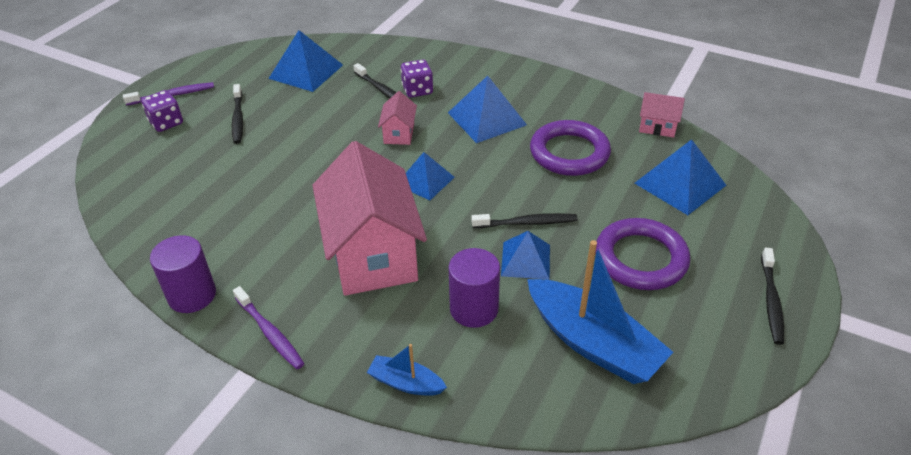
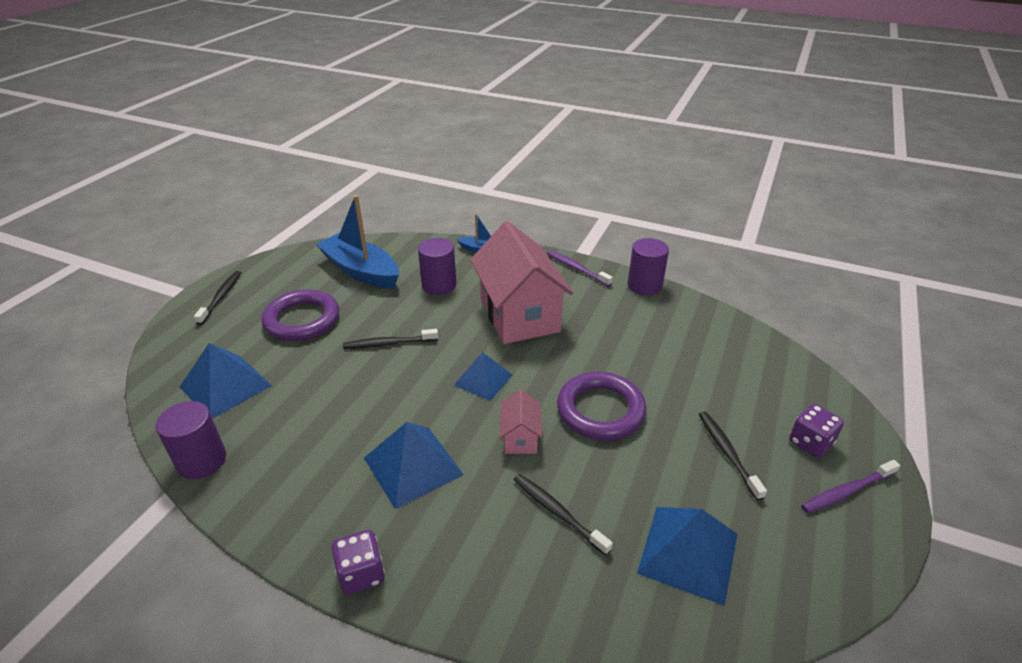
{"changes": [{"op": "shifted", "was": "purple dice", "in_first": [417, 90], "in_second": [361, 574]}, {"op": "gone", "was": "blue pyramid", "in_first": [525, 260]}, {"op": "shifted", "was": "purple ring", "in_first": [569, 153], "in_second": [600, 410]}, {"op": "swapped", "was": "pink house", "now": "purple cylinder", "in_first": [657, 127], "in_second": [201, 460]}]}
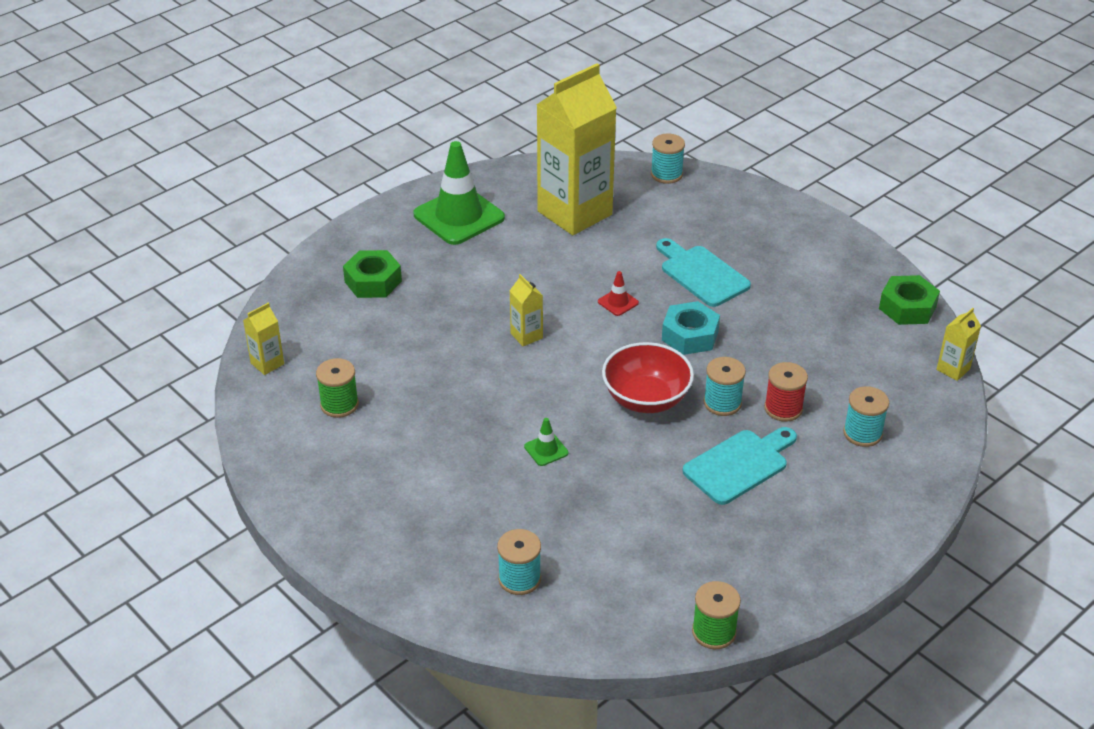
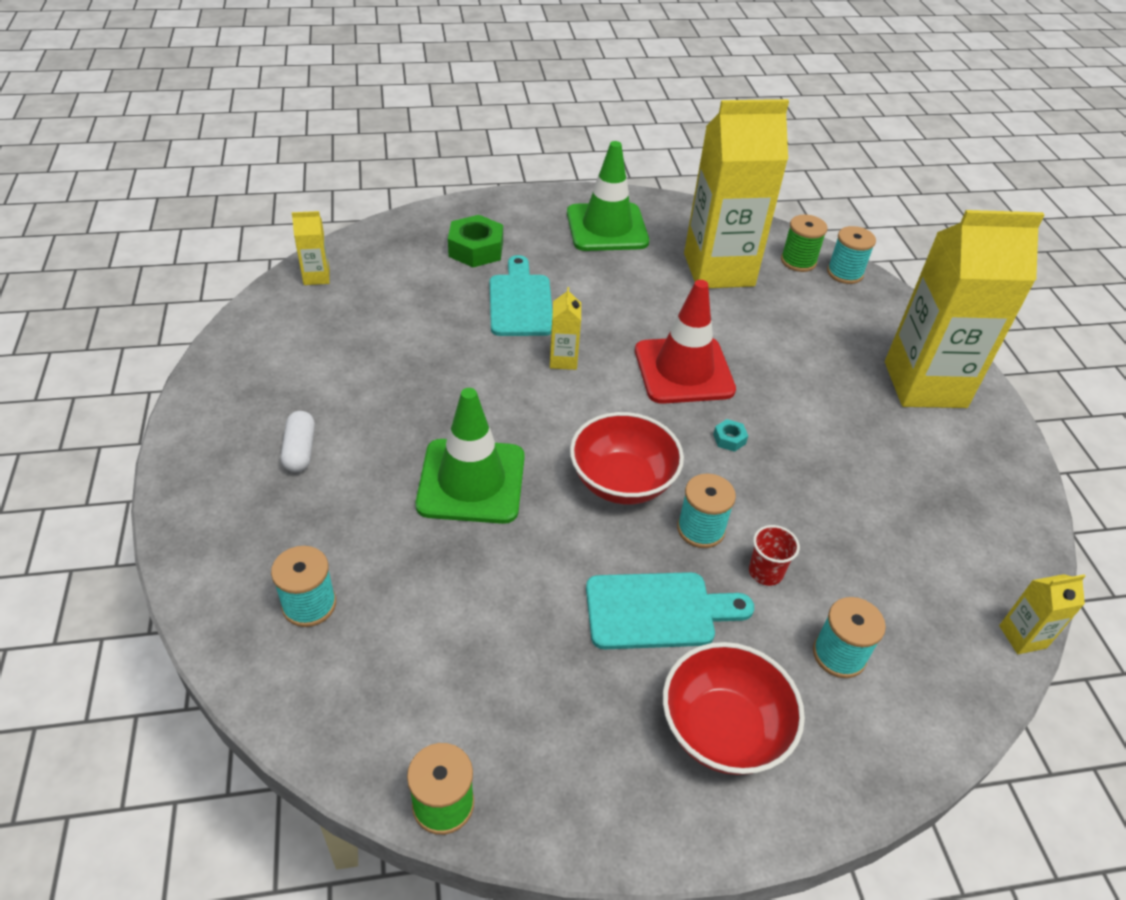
{"changes": [{"op": "shifted", "was": "green spool", "in_first": [339, 404], "in_second": [798, 261]}, {"op": "scaled", "was": "green traffic cone", "in_first": [546, 450], "in_second": [471, 481], "ratio": 2.4}, {"op": "scaled", "was": "red traffic cone", "in_first": [618, 302], "in_second": [684, 370], "ratio": 2.4}, {"op": "shifted", "was": "turquoise cutting board", "in_first": [701, 274], "in_second": [520, 301]}, {"op": "scaled", "was": "turquoise nut", "in_first": [690, 335], "in_second": [729, 439], "ratio": 0.47}, {"op": "swapped", "was": "red spool", "now": "red cup", "in_first": [783, 408], "in_second": [765, 572]}, {"op": "gone", "was": "green nut", "in_first": [907, 307]}, {"op": "new", "now": "white capsule", "in_second": [300, 450]}, {"op": "new", "now": "red bowl", "in_second": [723, 730]}, {"op": "new", "now": "yellow carton", "in_second": [925, 384]}]}
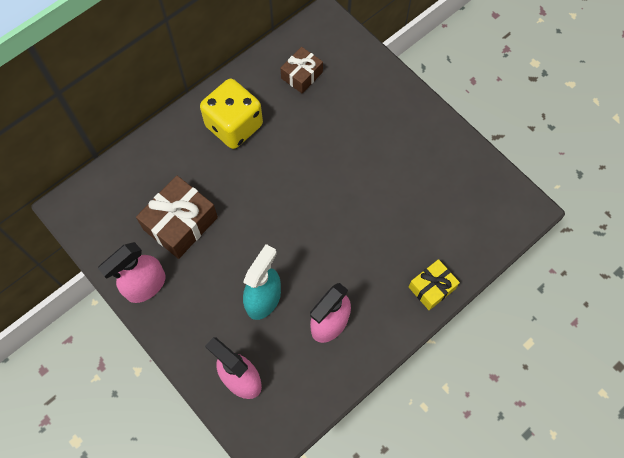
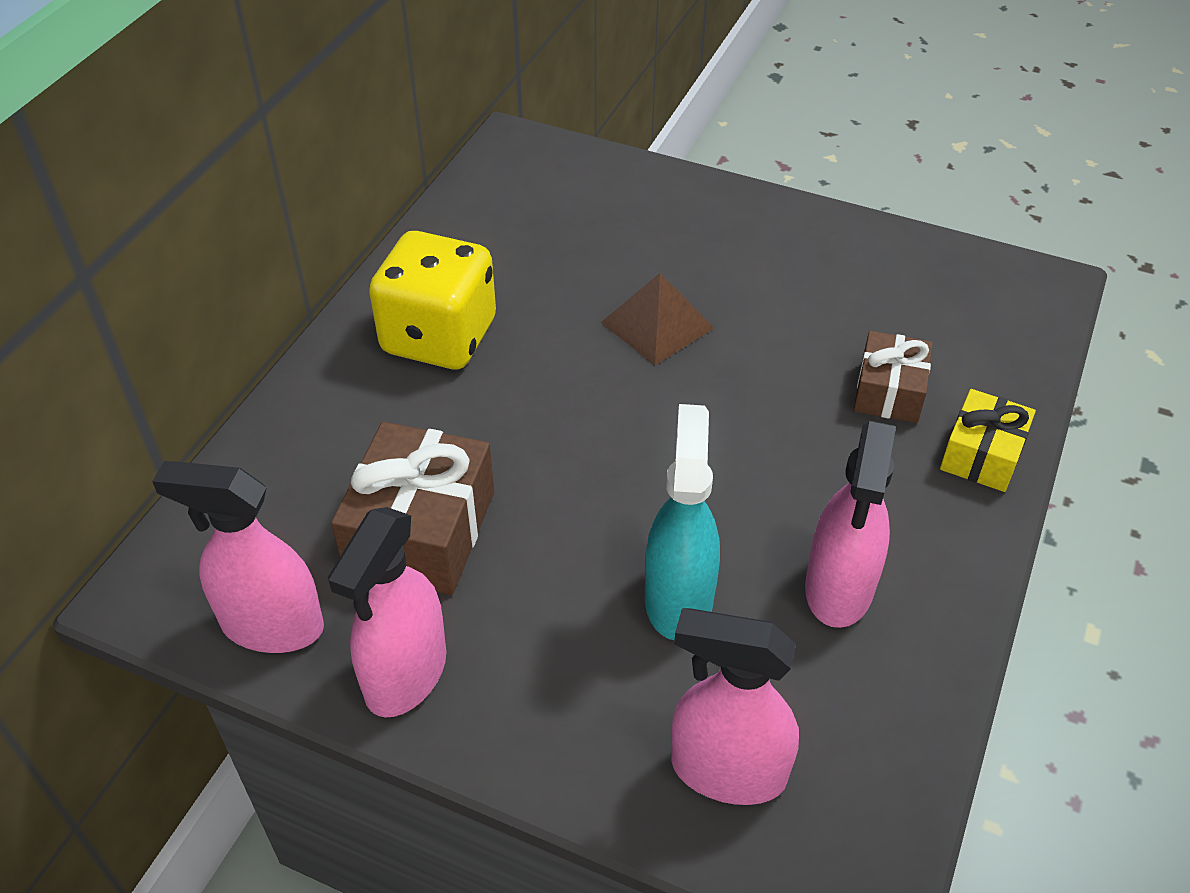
{"changes": [{"op": "shifted", "was": "brown gift", "in_first": [302, 75], "in_second": [889, 391]}, {"op": "new", "now": "pink spray bottle", "in_second": [271, 625]}, {"op": "new", "now": "brown pyramid", "in_second": [657, 325]}]}
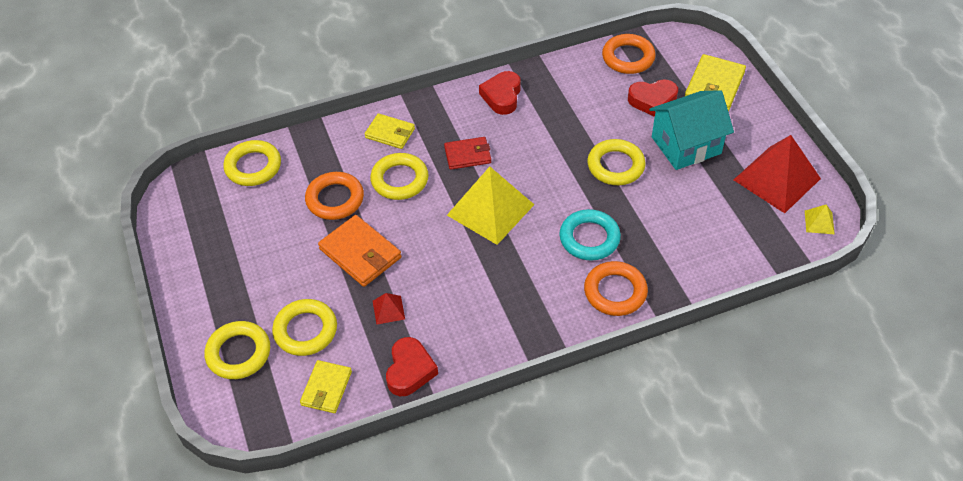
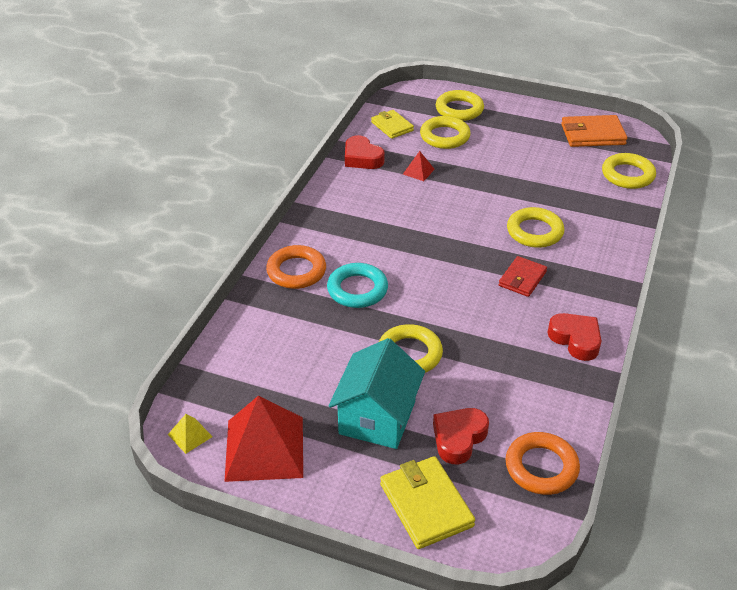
{"changes": [{"op": "gone", "was": "orange ring", "in_first": [335, 199]}, {"op": "shifted", "was": "orange wallet", "in_first": [360, 253], "in_second": [592, 134]}, {"op": "gone", "was": "yellow wallet", "in_first": [390, 133]}, {"op": "gone", "was": "yellow pyramid", "in_first": [490, 210]}]}
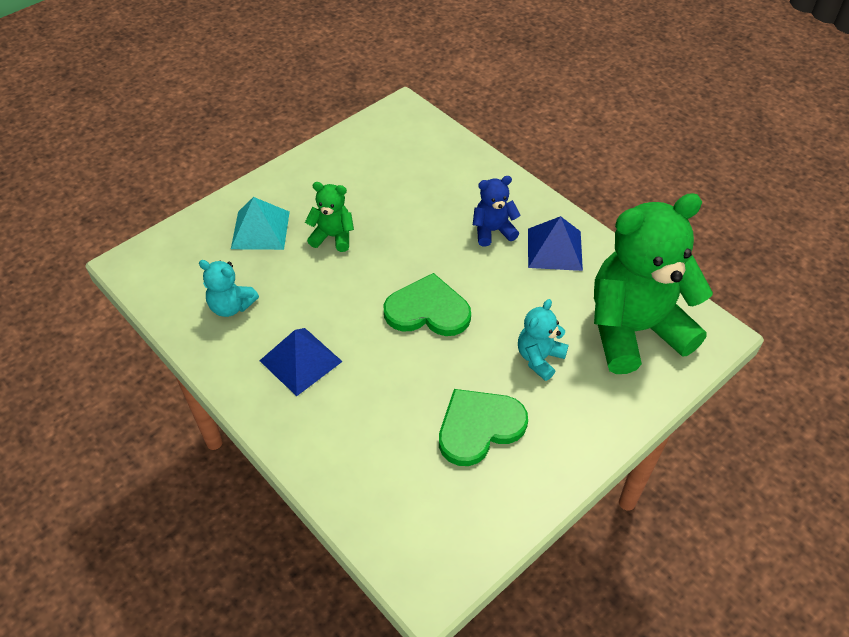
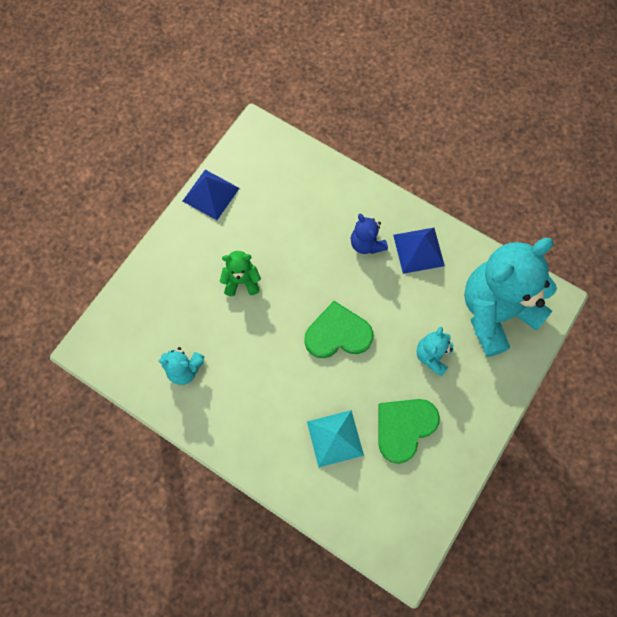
{"changes": [{"op": "shifted", "was": "turquoise pyramid", "in_first": [260, 230], "in_second": [335, 438]}, {"op": "shifted", "was": "blue pyramid", "in_first": [300, 361], "in_second": [211, 194]}, {"op": "rotated", "was": "blue teddy bear", "in_first": [493, 231], "in_second": [366, 244], "clockwise": -90}, {"op": "repainted", "was": "green teddy bear", "now": "turquoise teddy bear", "in_first": [634, 330], "in_second": [495, 312]}]}
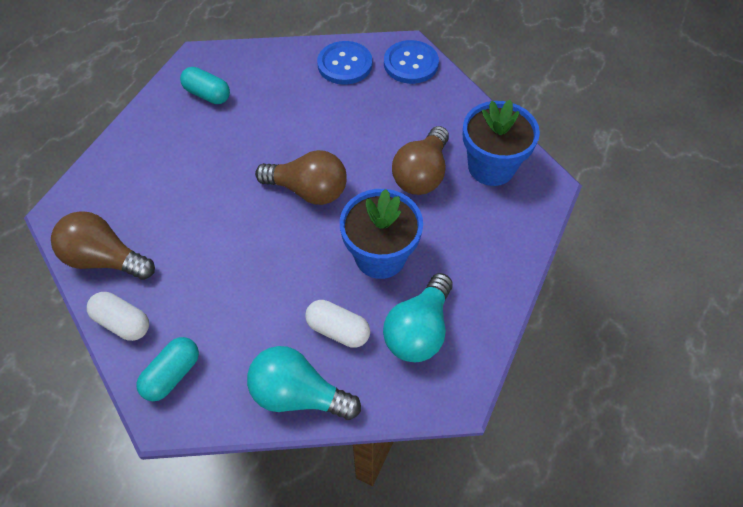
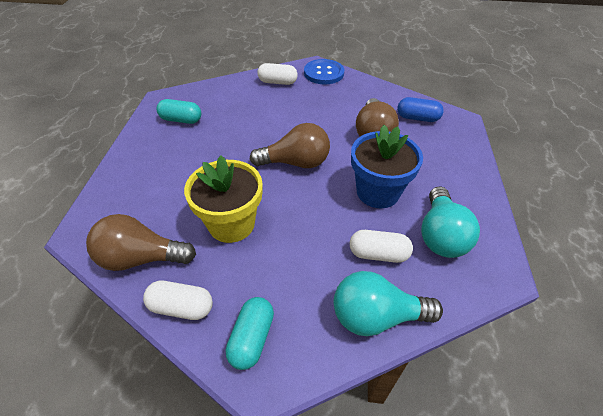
{"changes": [{"op": "swapped", "was": "blue button", "now": "white capsule", "in_first": [345, 64], "in_second": [277, 82]}, {"op": "swapped", "was": "blue flower pot", "now": "blue capsule", "in_first": [491, 167], "in_second": [417, 118]}, {"op": "new", "now": "yellow flower pot", "in_second": [231, 224]}]}
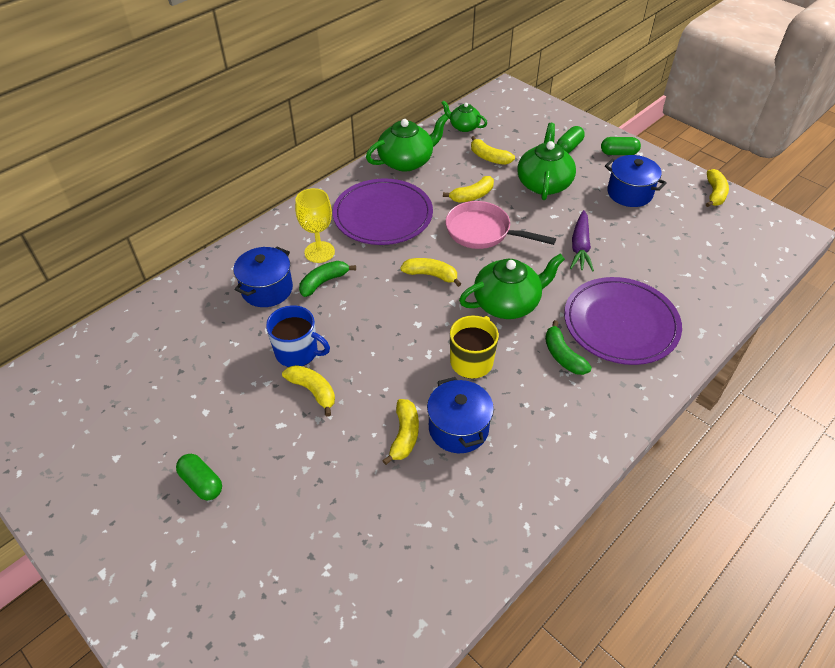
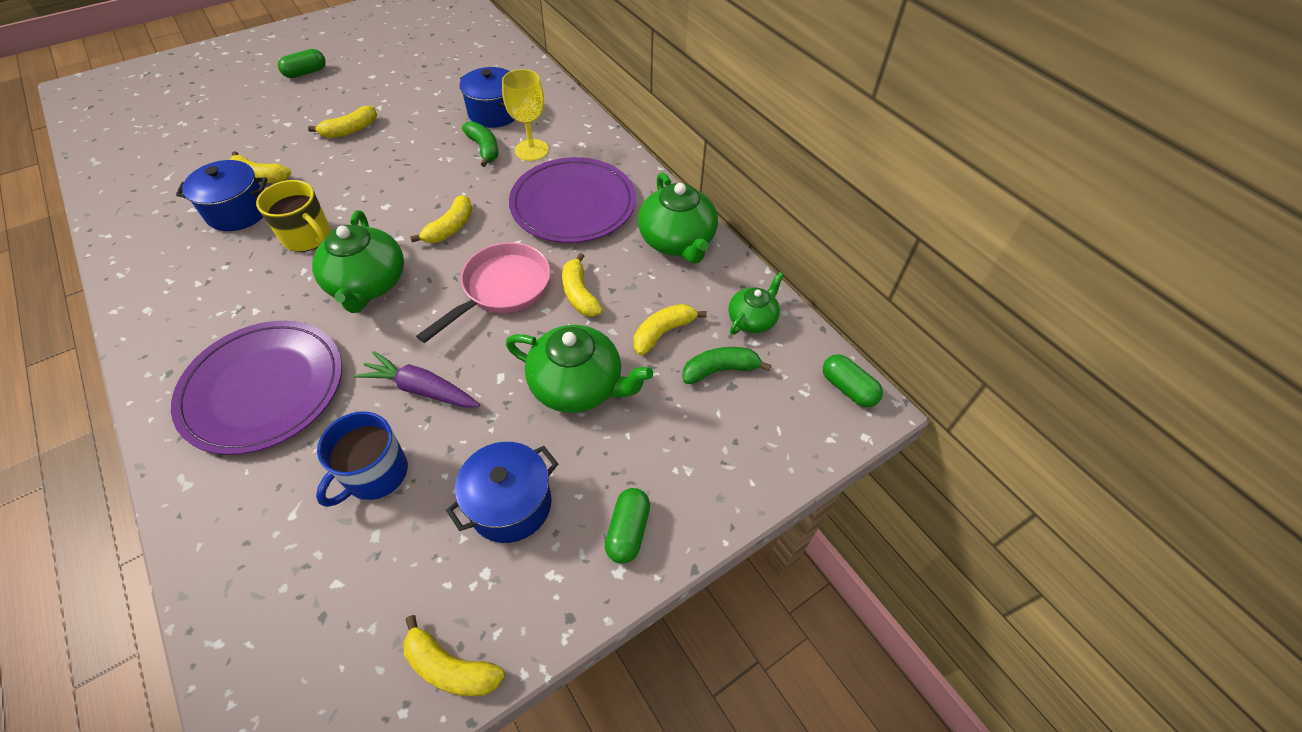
{"changes": [{"op": "shifted", "was": "blue mug", "in_first": [297, 352], "in_second": [375, 474]}, {"op": "shifted", "was": "green banana", "in_first": [563, 355], "in_second": [720, 370]}, {"op": "shifted", "was": "green capsule", "in_first": [569, 147], "in_second": [848, 388]}]}
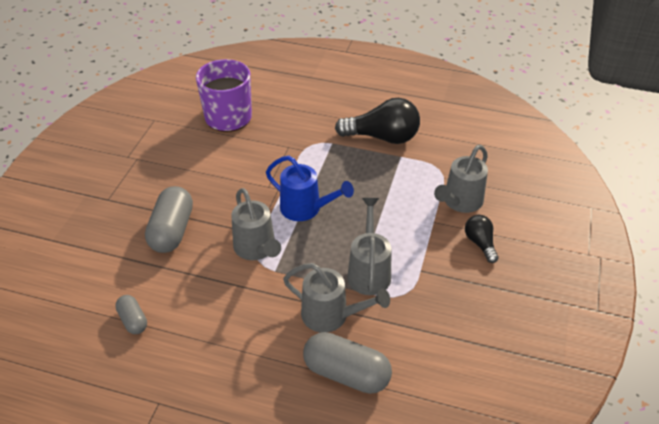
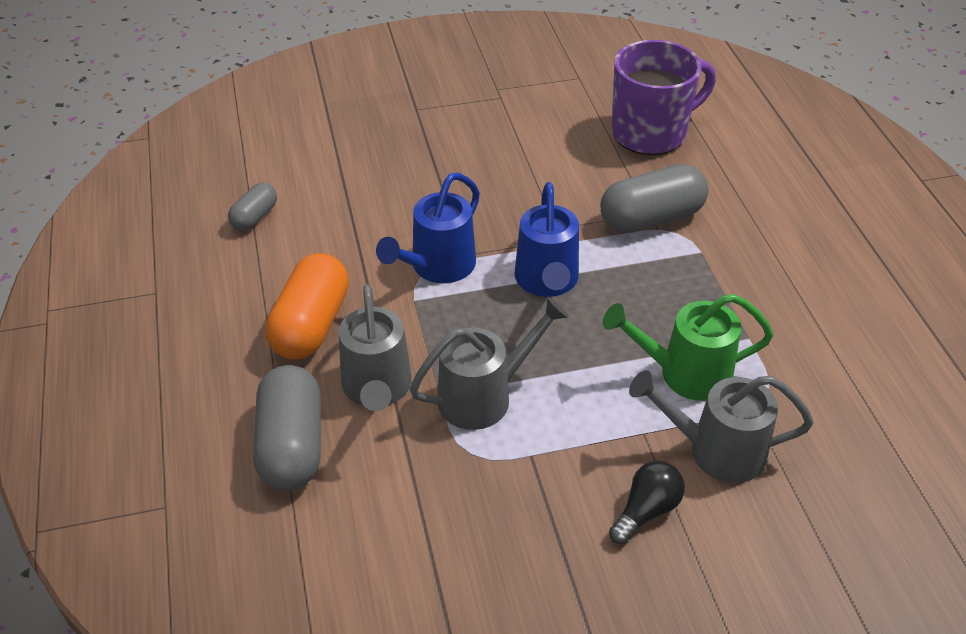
{"changes": [{"op": "shifted", "was": "grey capsule", "in_first": [172, 231], "in_second": [651, 218]}, {"op": "repainted", "was": "grey watering can", "now": "blue watering can", "in_first": [257, 249], "in_second": [437, 267]}, {"op": "gone", "was": "black light bulb", "in_first": [383, 137]}, {"op": "new", "now": "orange capsule", "in_second": [311, 325]}, {"op": "new", "now": "green watering can", "in_second": [684, 373]}]}
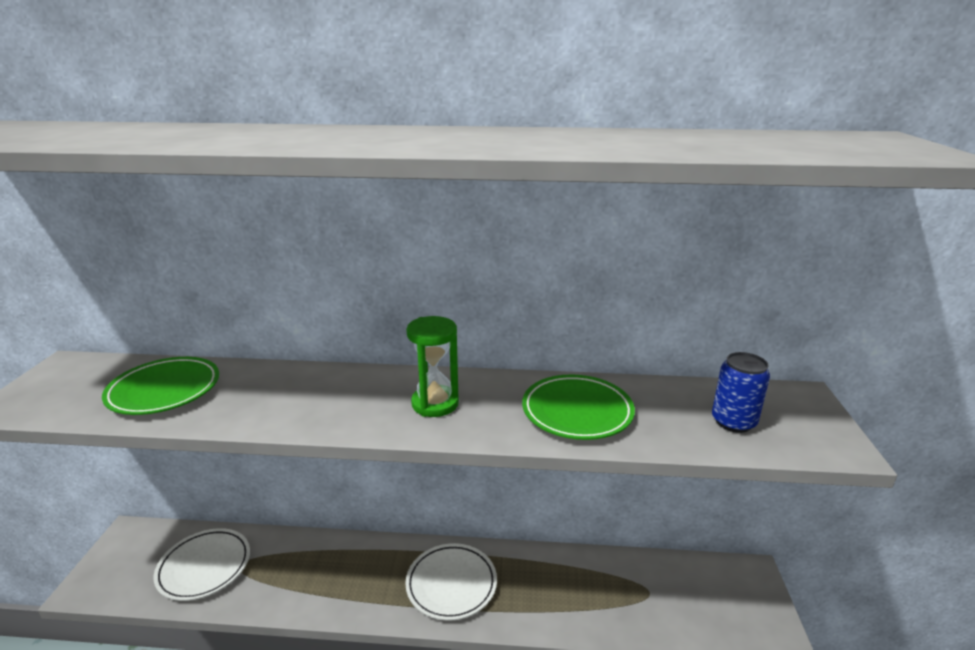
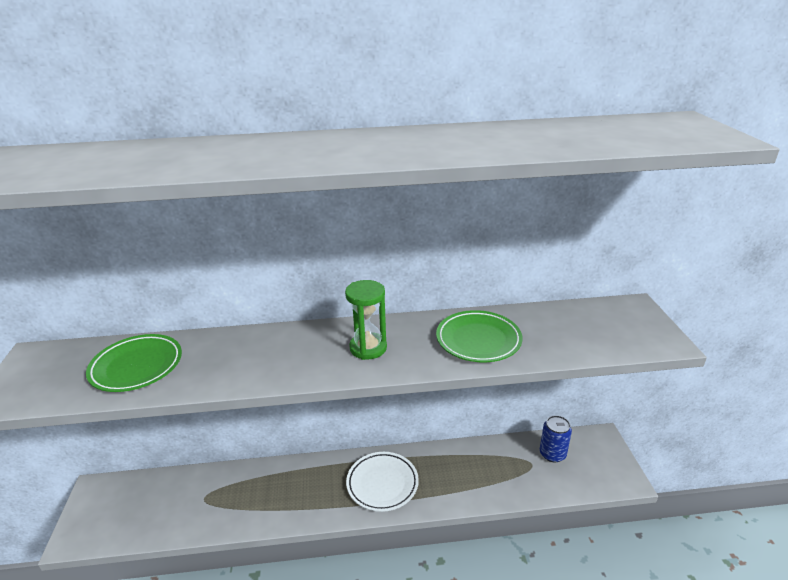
{"changes": [{"op": "gone", "was": "white plate", "in_first": [204, 567]}, {"op": "shifted", "was": "blue can", "in_first": [733, 422], "in_second": [552, 454]}]}
